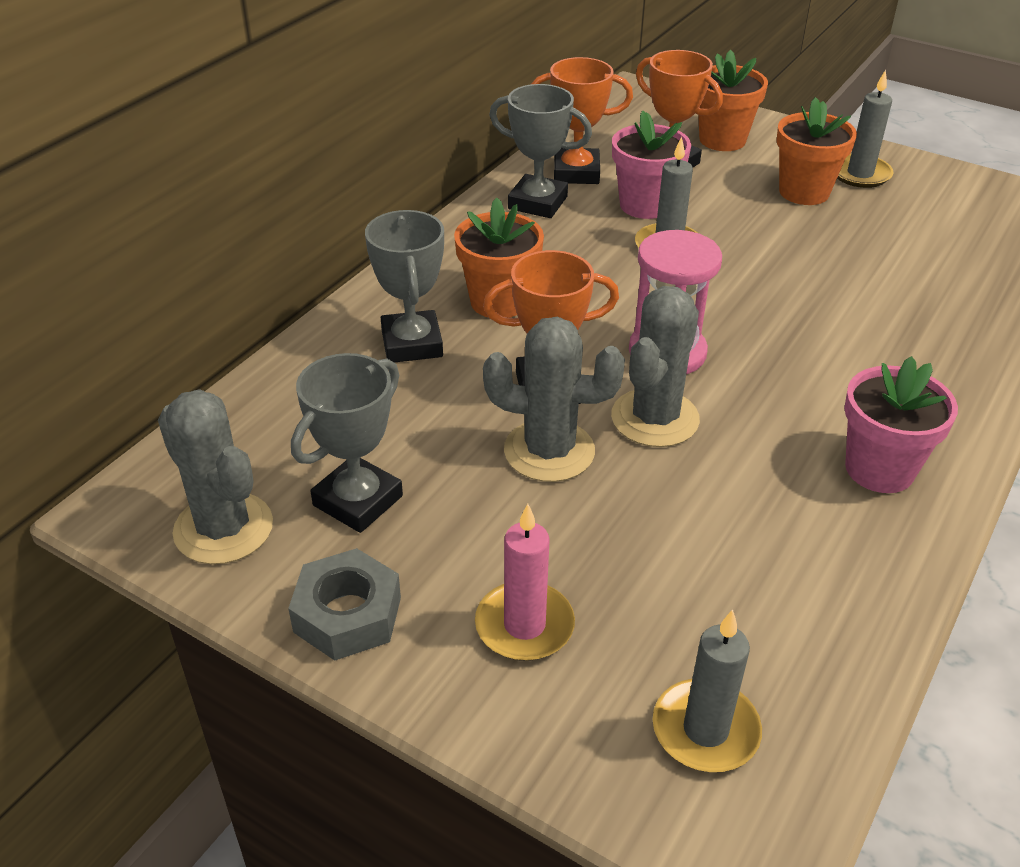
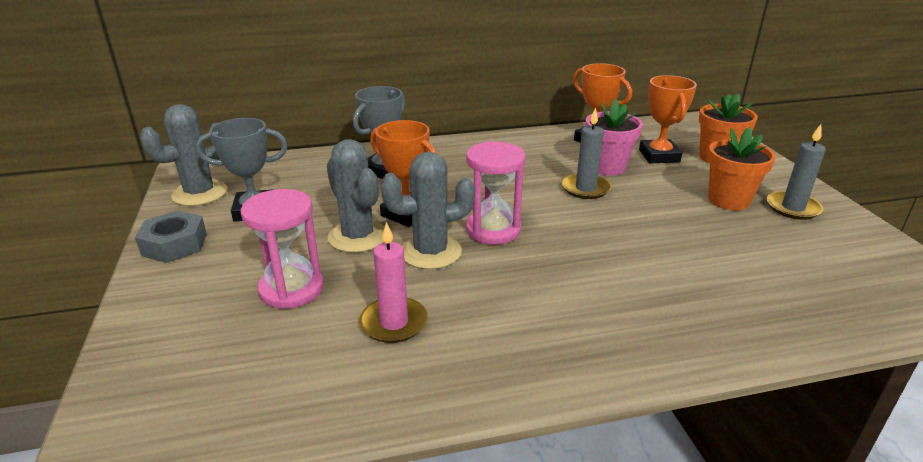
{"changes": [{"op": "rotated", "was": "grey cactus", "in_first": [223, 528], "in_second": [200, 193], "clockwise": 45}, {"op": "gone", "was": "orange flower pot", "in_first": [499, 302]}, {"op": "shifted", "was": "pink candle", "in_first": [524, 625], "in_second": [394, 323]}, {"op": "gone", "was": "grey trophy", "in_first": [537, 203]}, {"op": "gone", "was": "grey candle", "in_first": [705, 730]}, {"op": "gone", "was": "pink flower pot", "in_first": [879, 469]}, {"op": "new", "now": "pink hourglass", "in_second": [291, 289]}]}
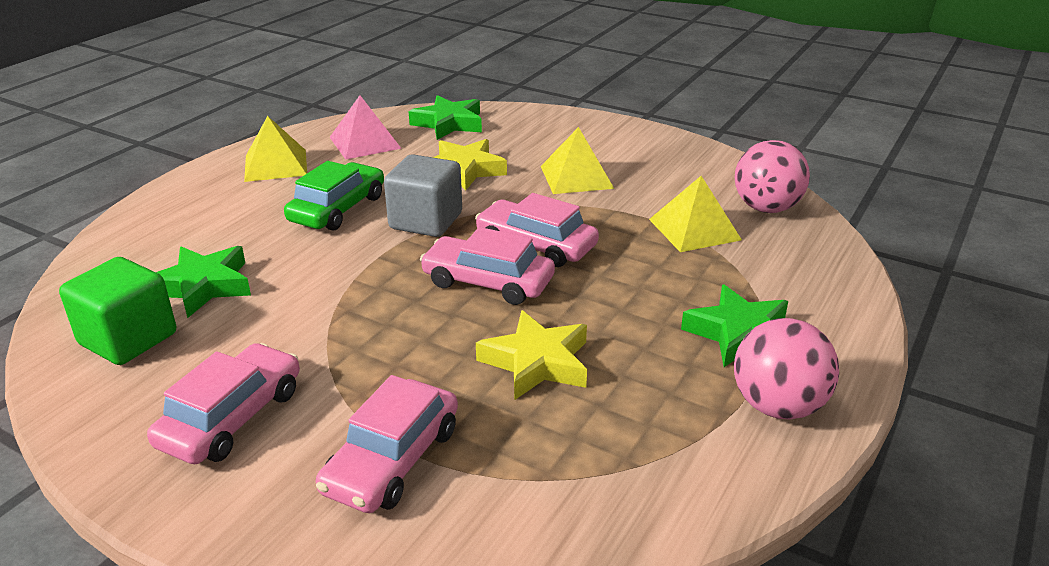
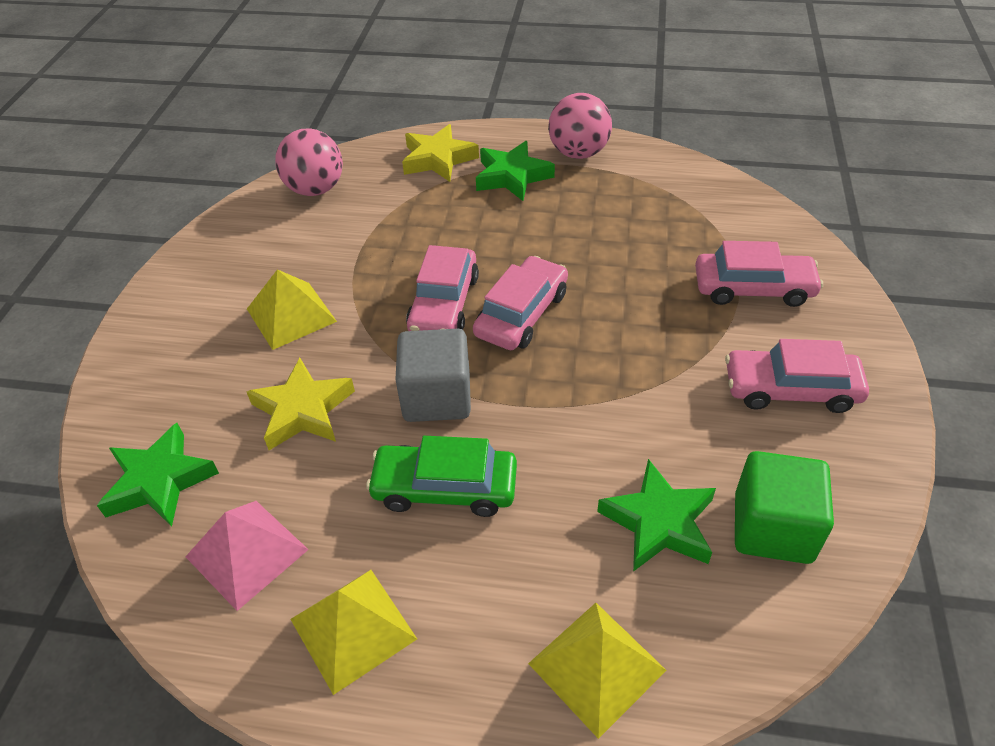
{"changes": [{"op": "rotated", "was": "pink car", "in_first": [488, 282], "in_second": [522, 314], "clockwise": -150}, {"op": "shifted", "was": "yellow star", "in_first": [536, 362], "in_second": [438, 159]}, {"op": "shifted", "was": "yellow pyramid", "in_first": [694, 229], "in_second": [597, 667]}]}
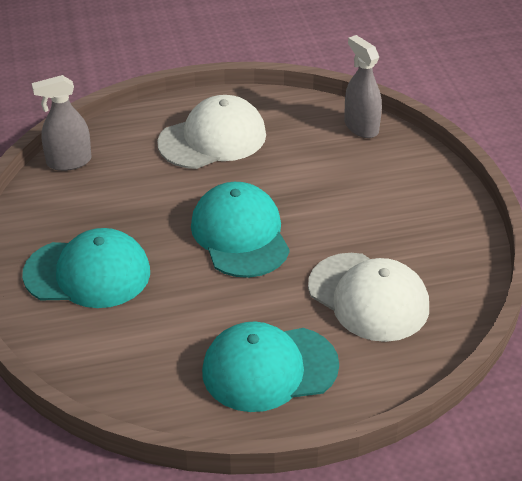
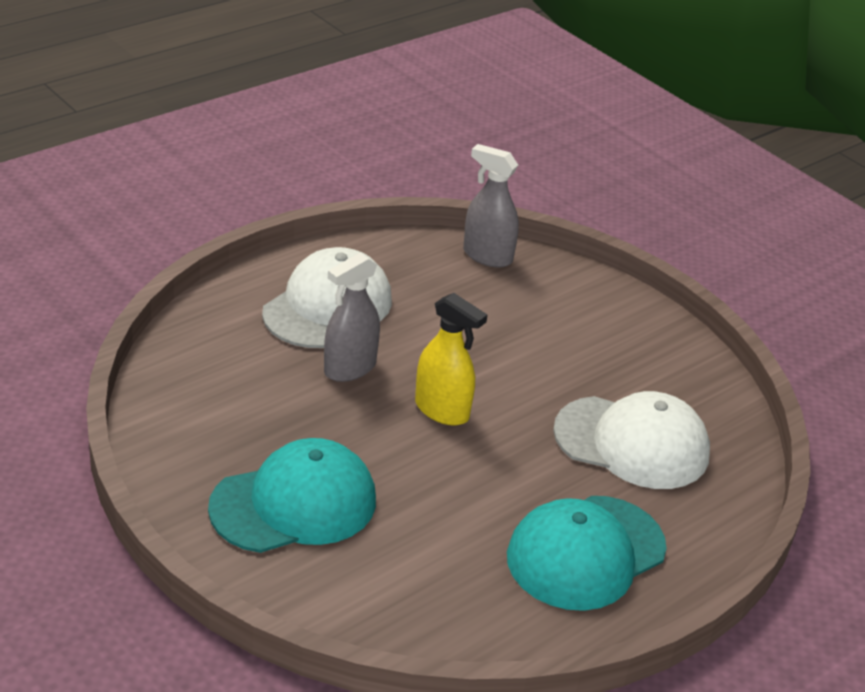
{"changes": [{"op": "shifted", "was": "grey spray bottle", "in_first": [69, 162], "in_second": [350, 368]}, {"op": "swapped", "was": "turquoise cap", "now": "yellow spray bottle", "in_first": [240, 235], "in_second": [442, 410]}]}
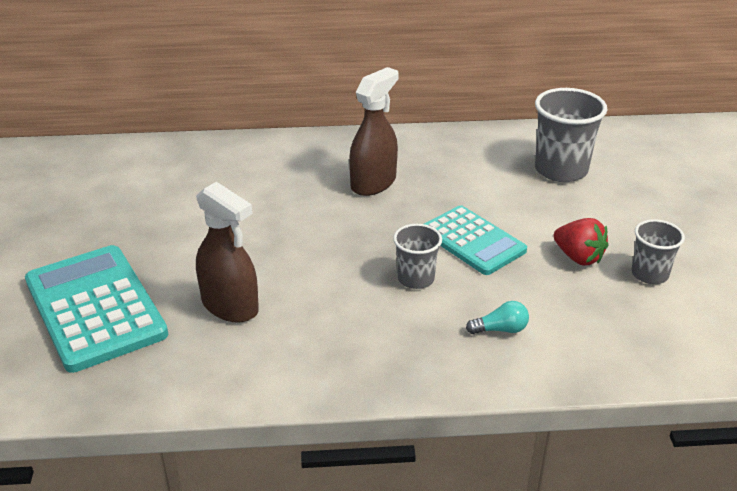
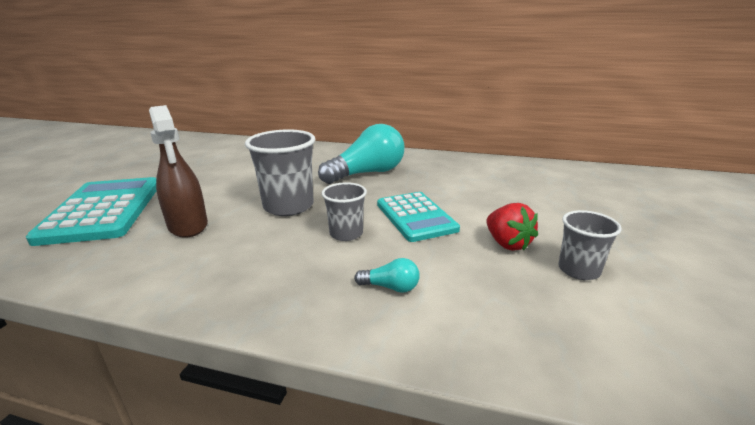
{"changes": [{"op": "swapped", "was": "brown spray bottle", "now": "turquoise light bulb", "in_first": [373, 183], "in_second": [367, 173]}, {"op": "shifted", "was": "grey cup", "in_first": [561, 170], "in_second": [288, 206]}]}
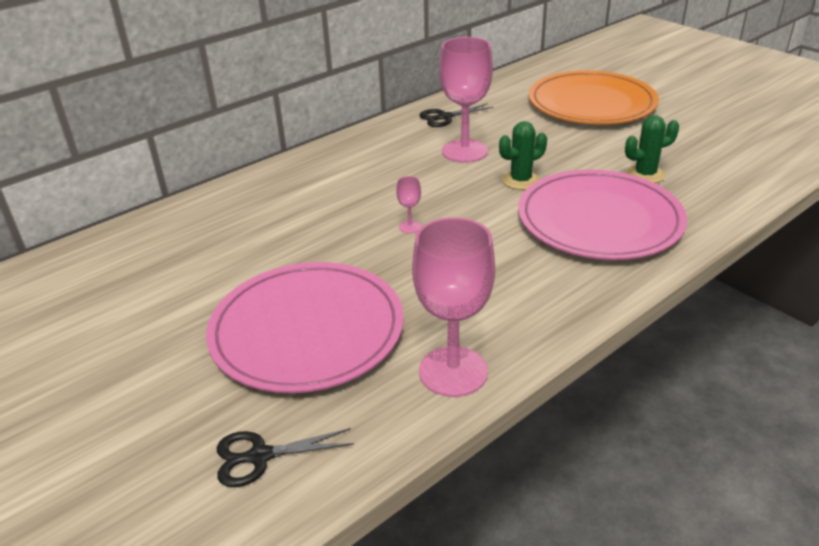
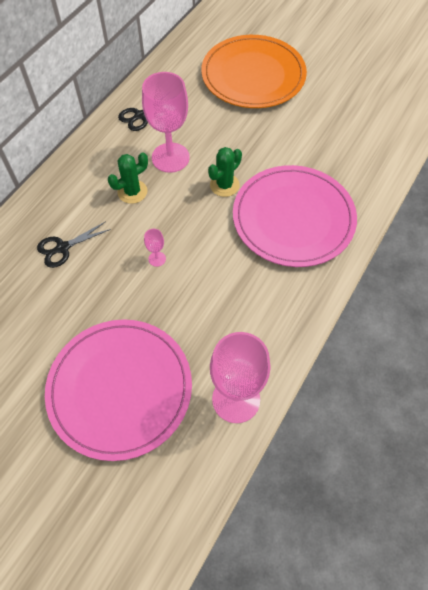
{"changes": [{"op": "shifted", "was": "black scissors", "in_first": [259, 456], "in_second": [62, 248]}, {"op": "shifted", "was": "green cactus", "in_first": [645, 174], "in_second": [132, 192]}]}
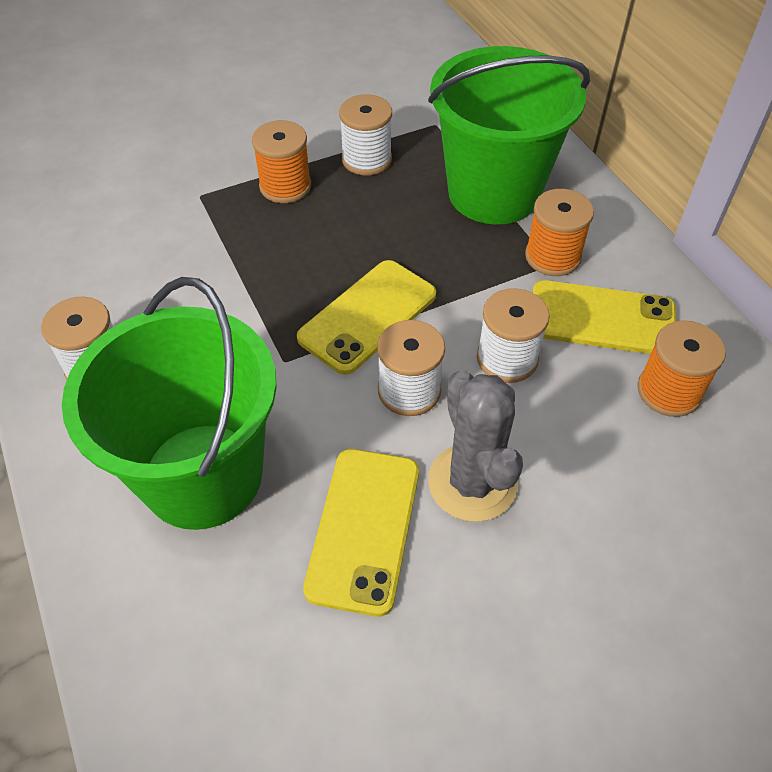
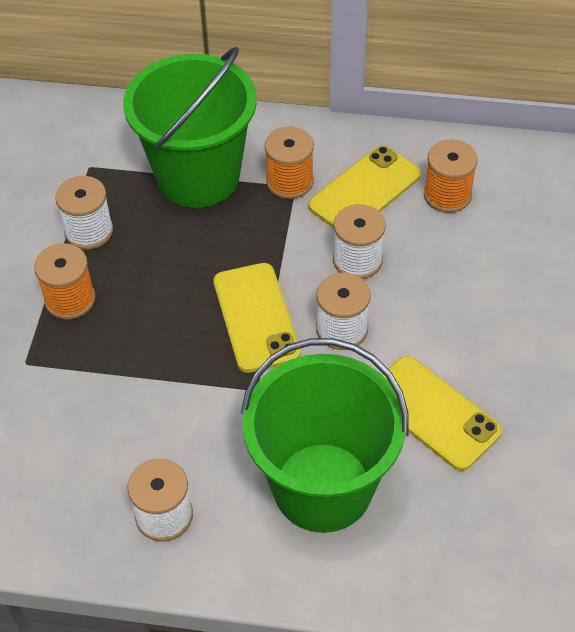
{"changes": [{"op": "gone", "was": "grey cactus", "in_first": [472, 482]}]}
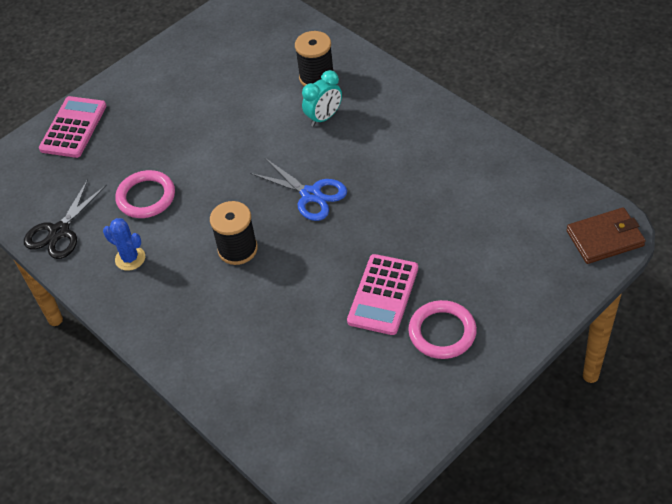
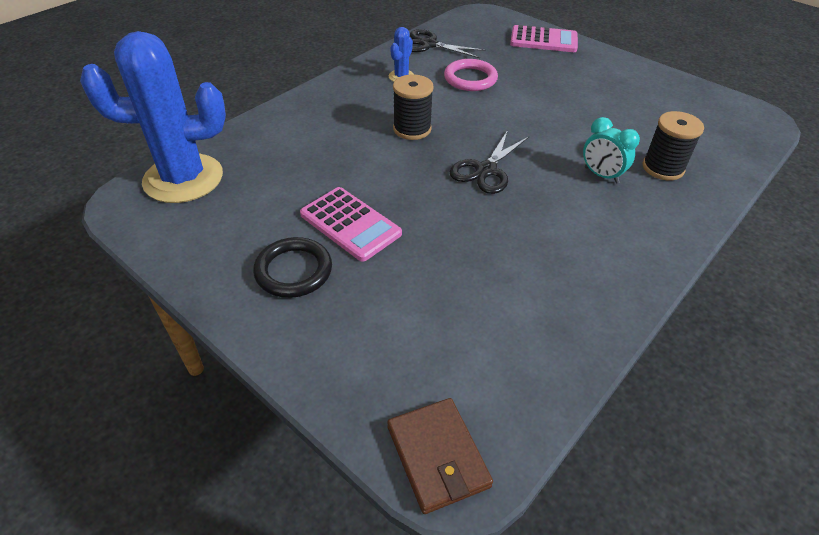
{"changes": [{"op": "repainted", "was": "blue scissors", "now": "black scissors", "in_first": [311, 195], "in_second": [486, 170]}, {"op": "rotated", "was": "pink calculator", "in_first": [383, 295], "in_second": [350, 224], "clockwise": -150}, {"op": "repainted", "was": "pink ring", "now": "black ring", "in_first": [442, 332], "in_second": [293, 271]}, {"op": "new", "now": "blue cactus", "in_second": [183, 178]}]}
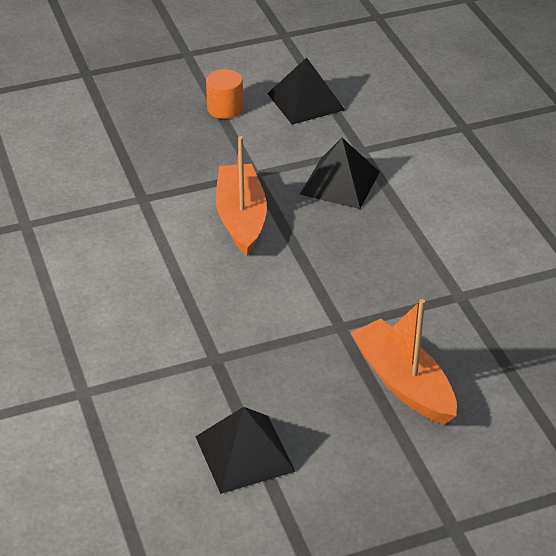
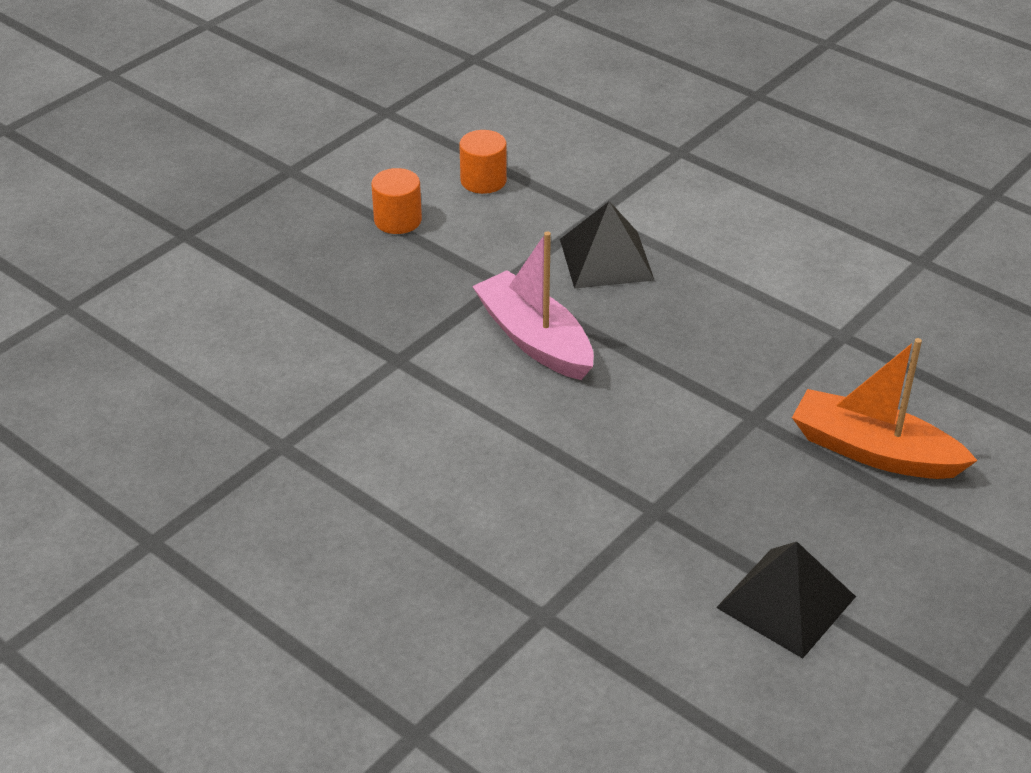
{"changes": [{"op": "repainted", "was": "orange boat", "now": "pink boat", "in_first": [241, 218], "in_second": [534, 339]}, {"op": "swapped", "was": "black pyramid", "now": "orange cylinder", "in_first": [306, 101], "in_second": [483, 180]}]}
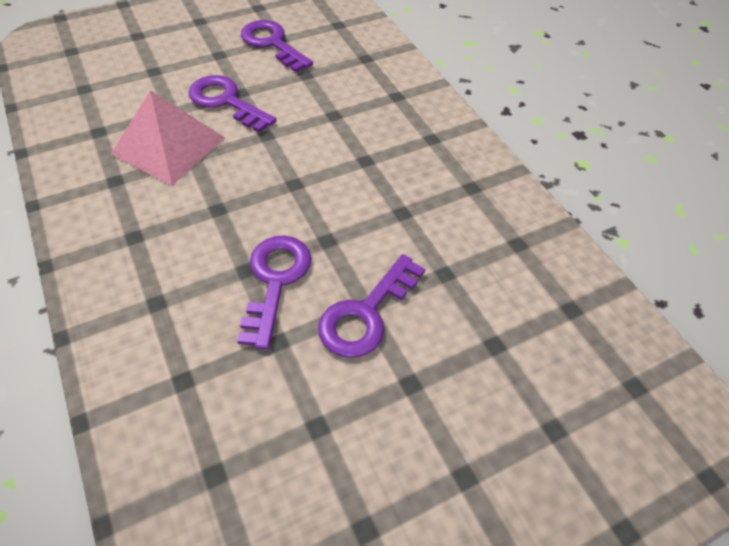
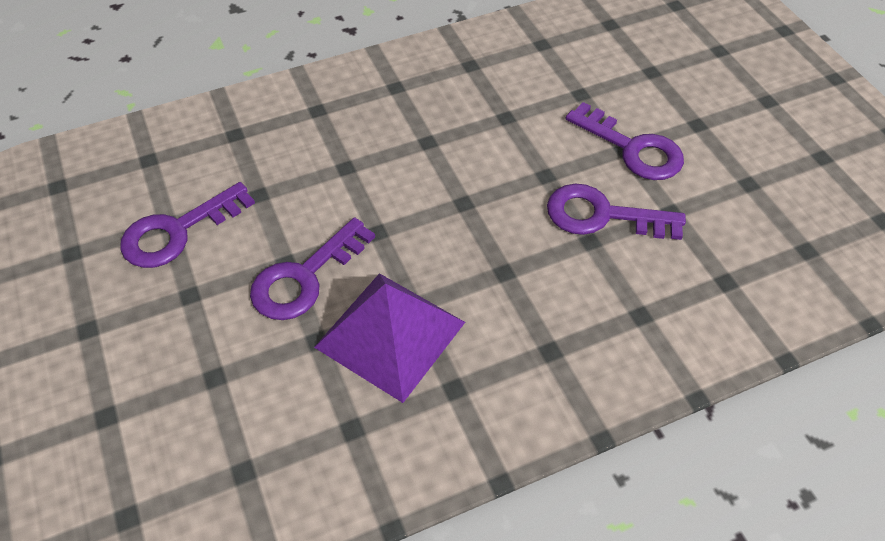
{"changes": [{"op": "repainted", "was": "pink pyramid", "now": "purple pyramid", "in_first": [168, 145], "in_second": [390, 334]}]}
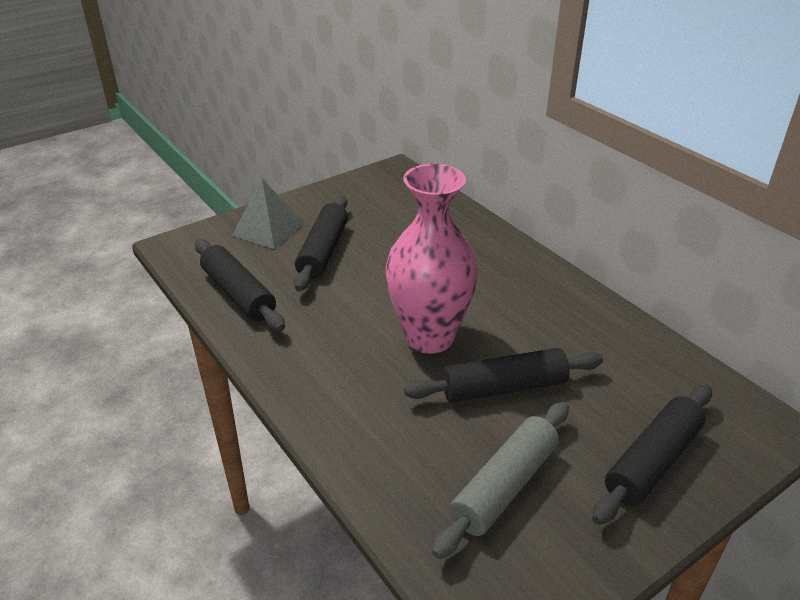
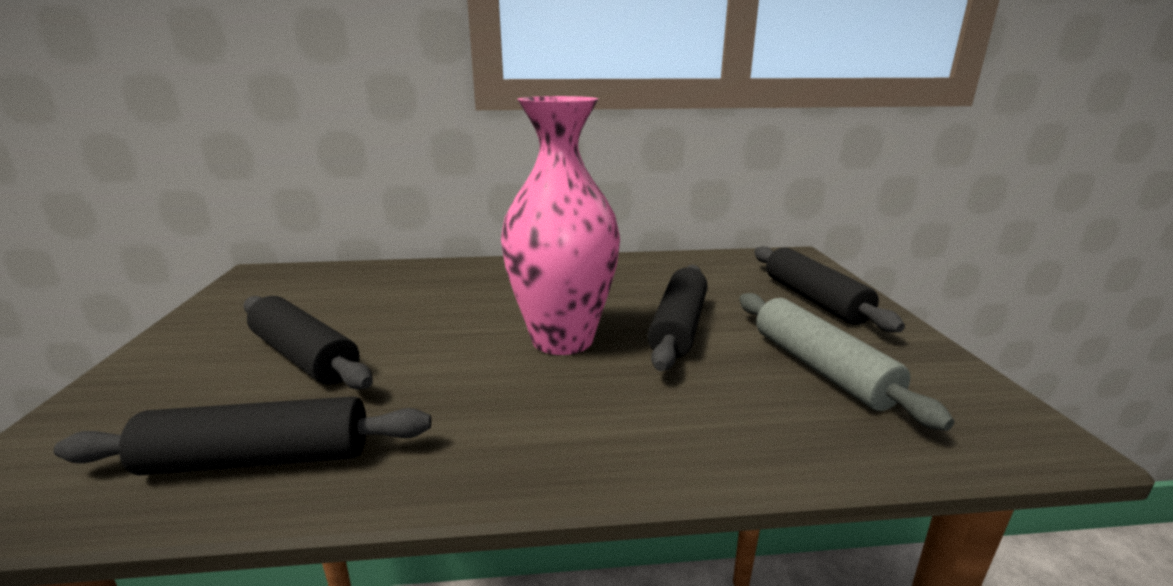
{"changes": [{"op": "gone", "was": "grey pyramid", "in_first": [268, 229]}]}
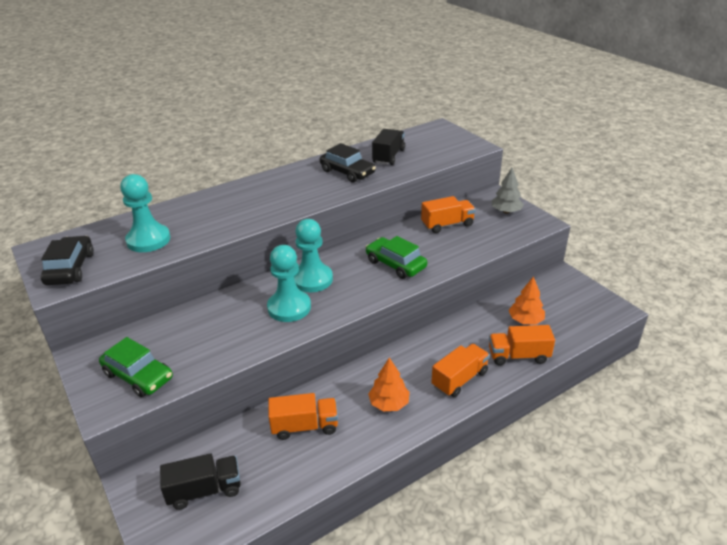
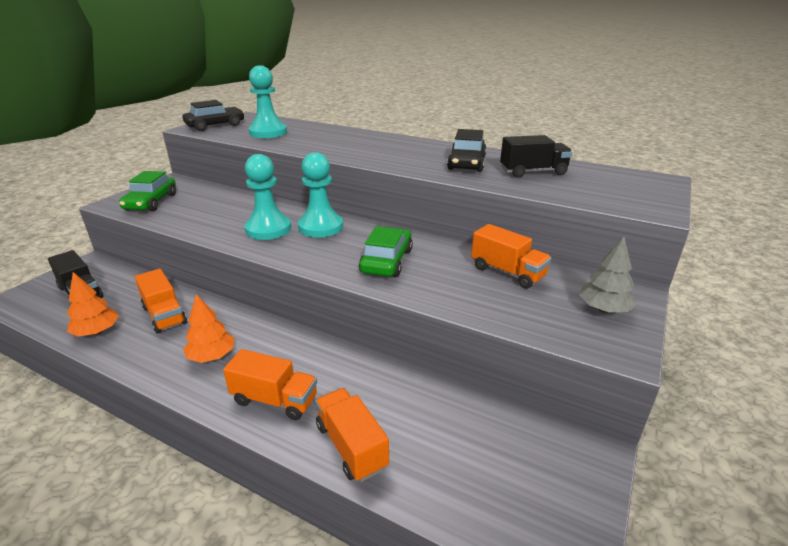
{"changes": [{"op": "shifted", "was": "orange tree", "in_first": [525, 320], "in_second": [97, 332]}]}
